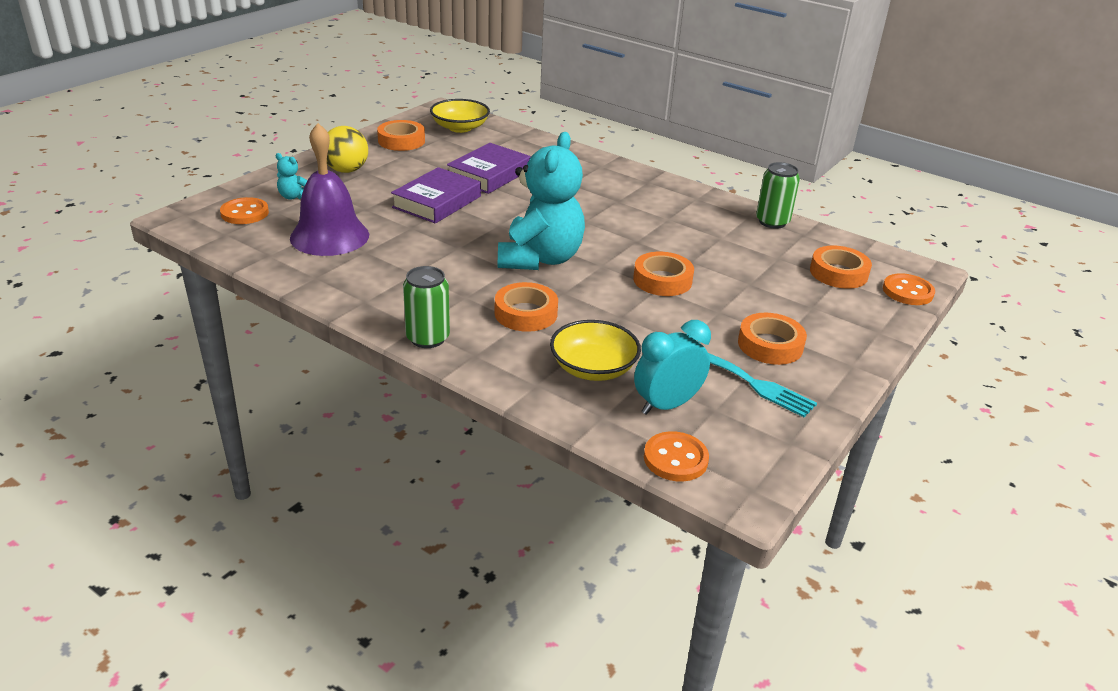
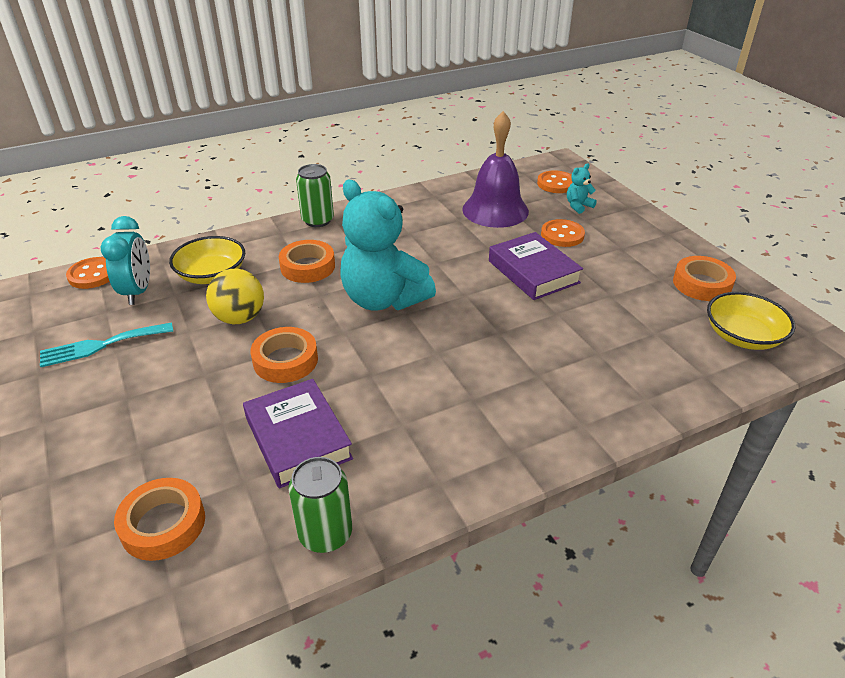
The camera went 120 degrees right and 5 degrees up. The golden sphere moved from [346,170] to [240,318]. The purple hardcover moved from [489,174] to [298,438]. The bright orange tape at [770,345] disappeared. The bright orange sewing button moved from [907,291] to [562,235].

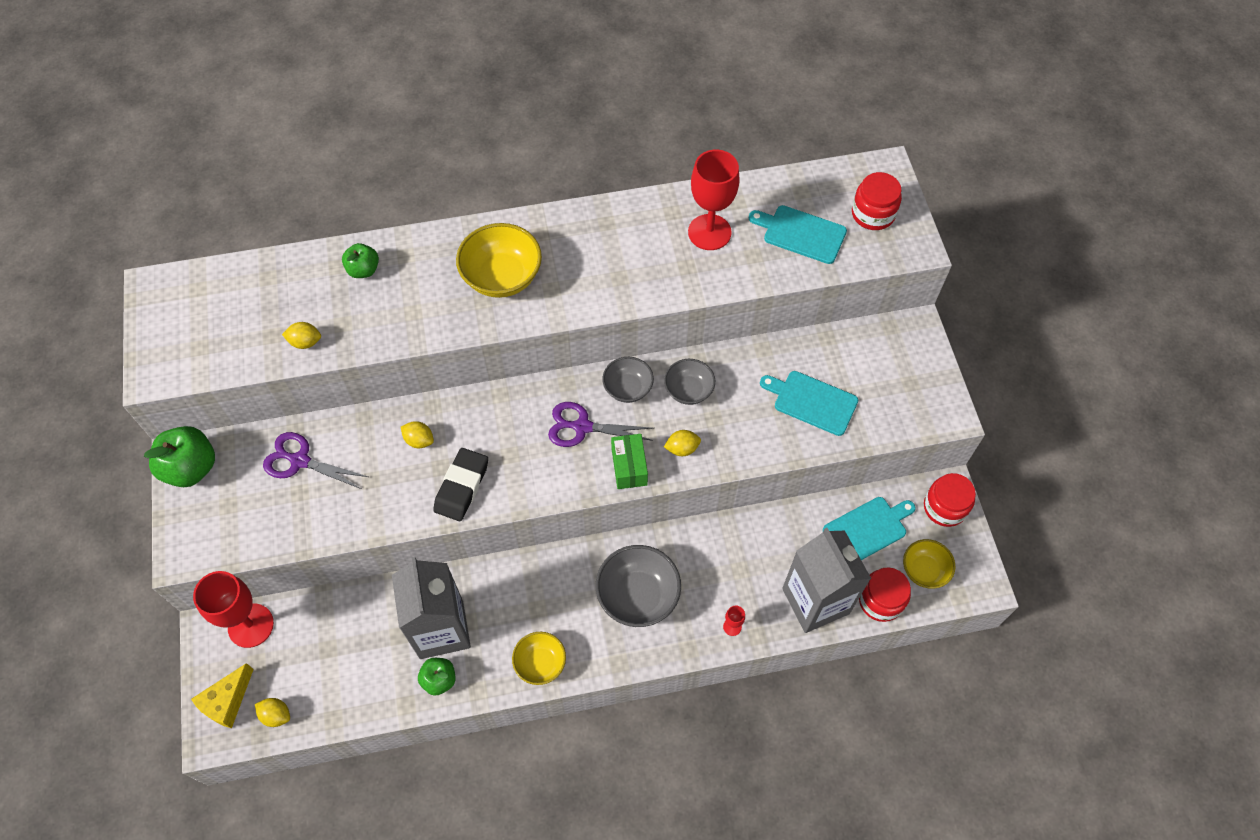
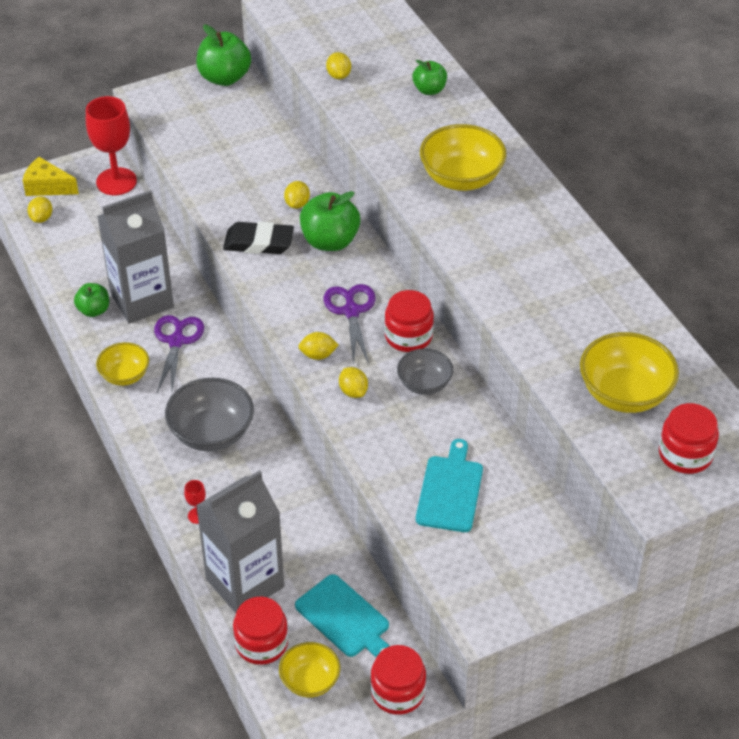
The camera went 75 degrees right and 15 degrees down. The purple pair of scissors moved from [300,461] to [176,341]. The grey serving bowl at [628,388] was replaced by the scarlet jam jar at [408,336]. The green package at [629,467] was replaced by the golden citrus fruit at [318,355]. The scarlet chalice at [709,232] disappeared. The turquoise chopping board at [801,233] was replaced by the golden serving bowl at [624,394]. The green apple at [330,241] appeared.

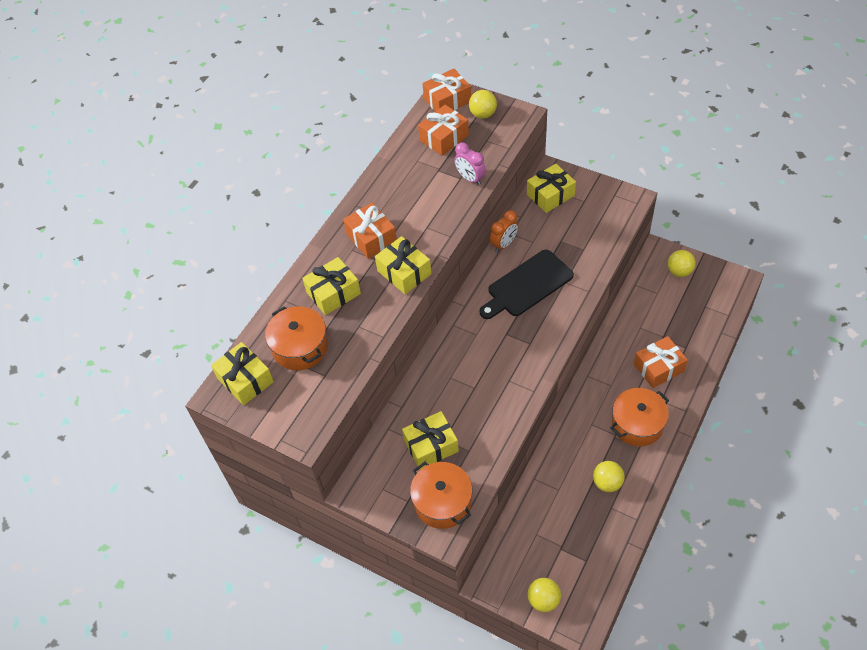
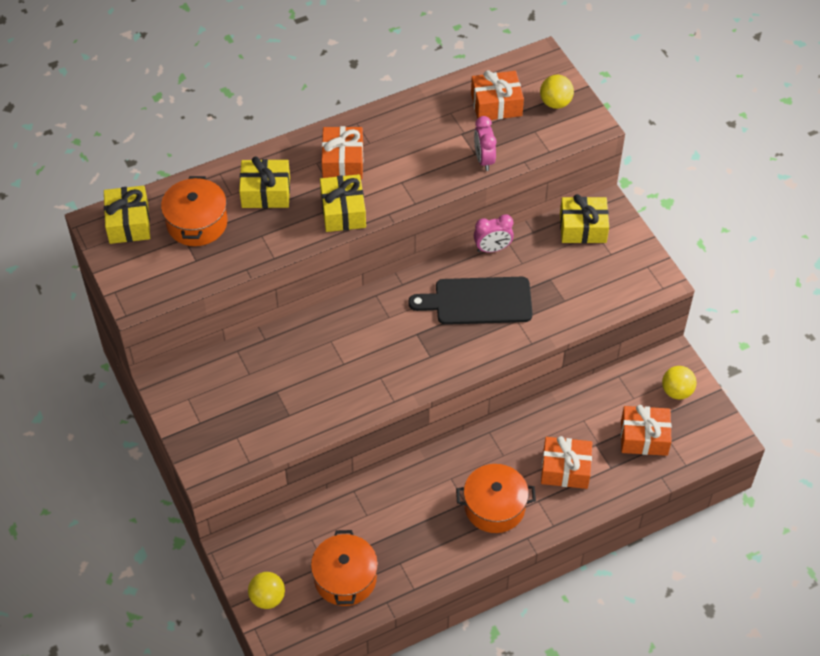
The camera went 30 degrees right and 0 degrees up. The golden gift at [431,446] disappeared. The bright orange stockpot moved from [442,502] to [345,578]. The bright orange gift moved from [447,100] to [644,437]. The bright orange alarm clock at [504,244] became the pink alarm clock at [492,249]. The golden sphere at [607,483] disappeared.

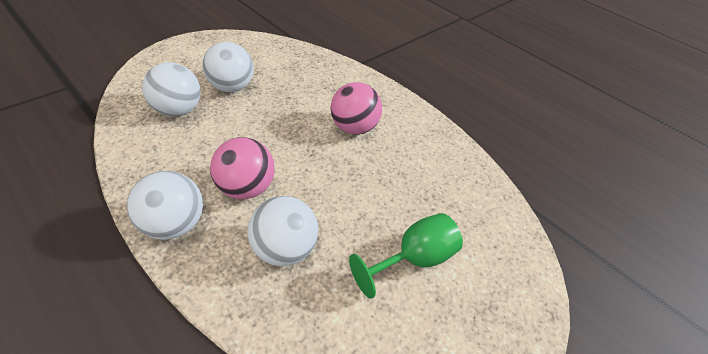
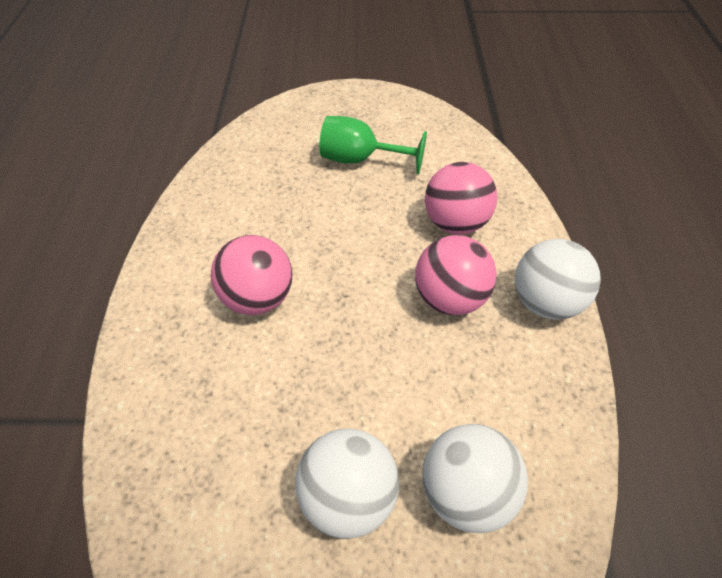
The camera went 130 degrees left and 5 degrees up. The pure white sphere at [284,248] became the pink sphere at [455,223].

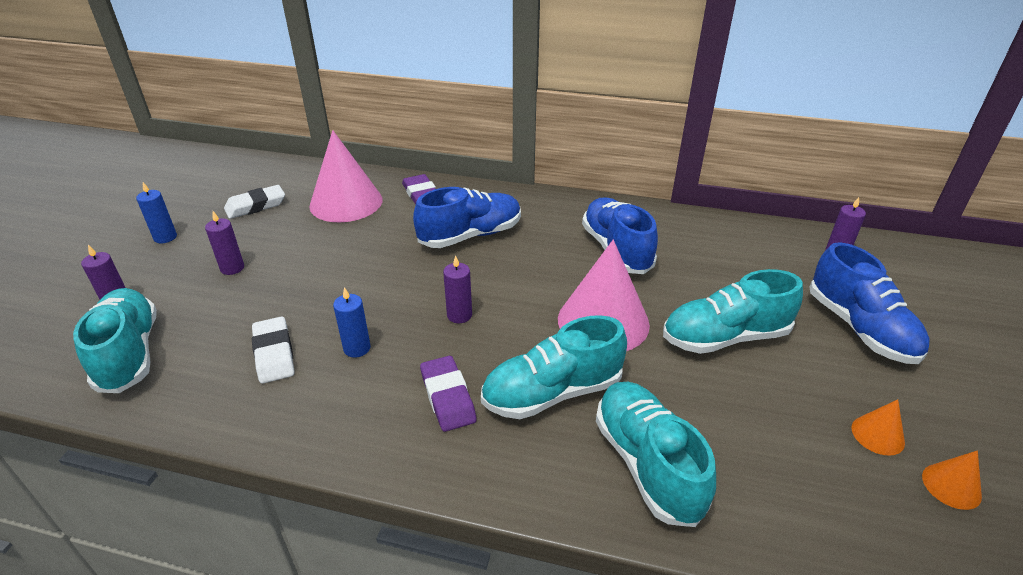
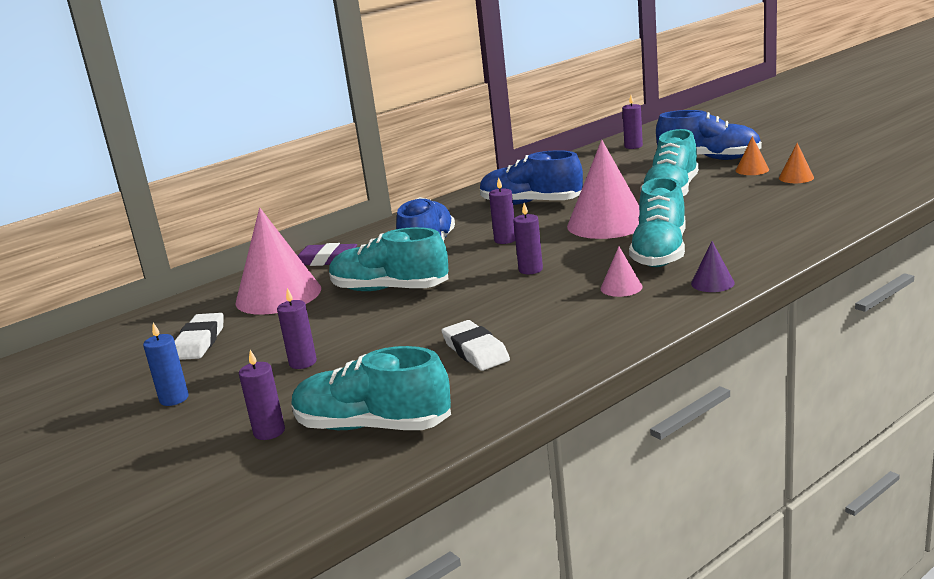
The camera went 50 degrees left and 15 degrees down. The pure white eraser at [274,354] turned 45 degrees clockwise. The royal blue pillar candle at [357,348] disappeared. The purple eraser at [447,397] was replaced by the pink cone at [621,287]. The turquoise lace-up shoe moved from [647,464] to [390,289]. The bright orange cone moved from [951,486] to [752,170]. The purple pillar candle at [505,240] appeared. The purple cone at [712,283] appeared.

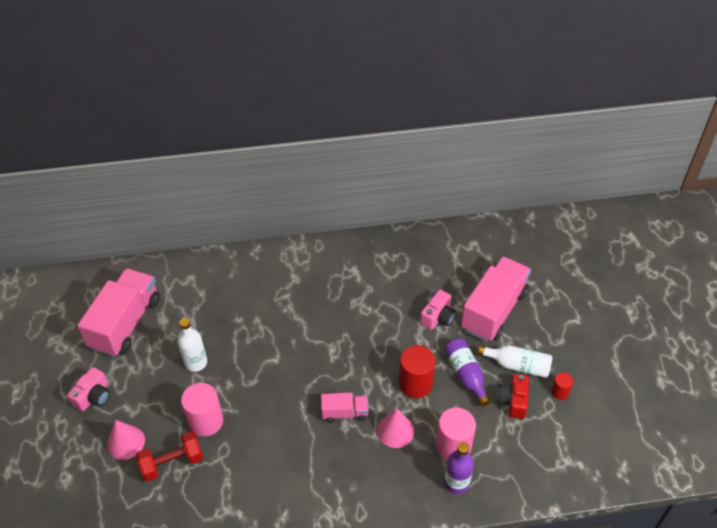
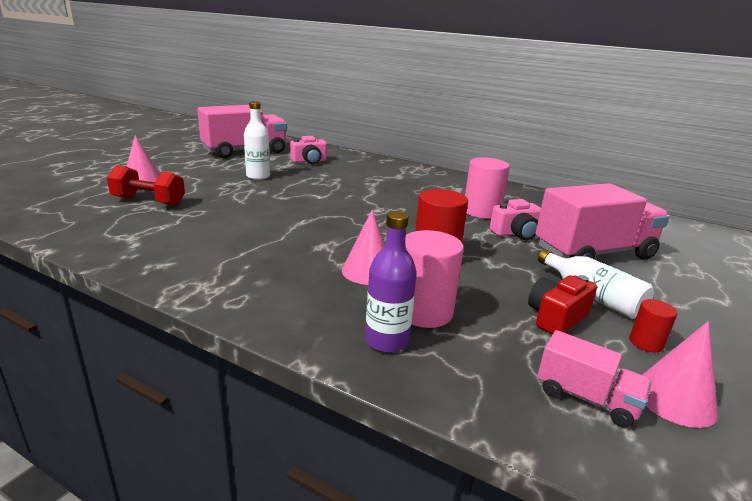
The camera went 35 degrees right and 25 degrees down. The pink photo camera moved from [93,396] to [309,161]. The pink solid cylinder moved from [206,421] to [481,212]. The pink lorry moved from [345,413] to [586,398]. The purple flask at [466,375] disappeared. The pink cone at [674,399] appeared.

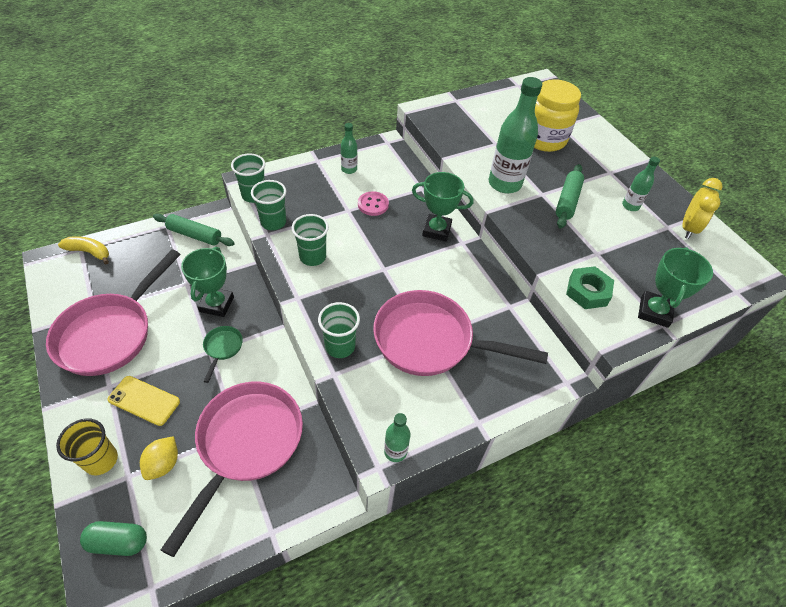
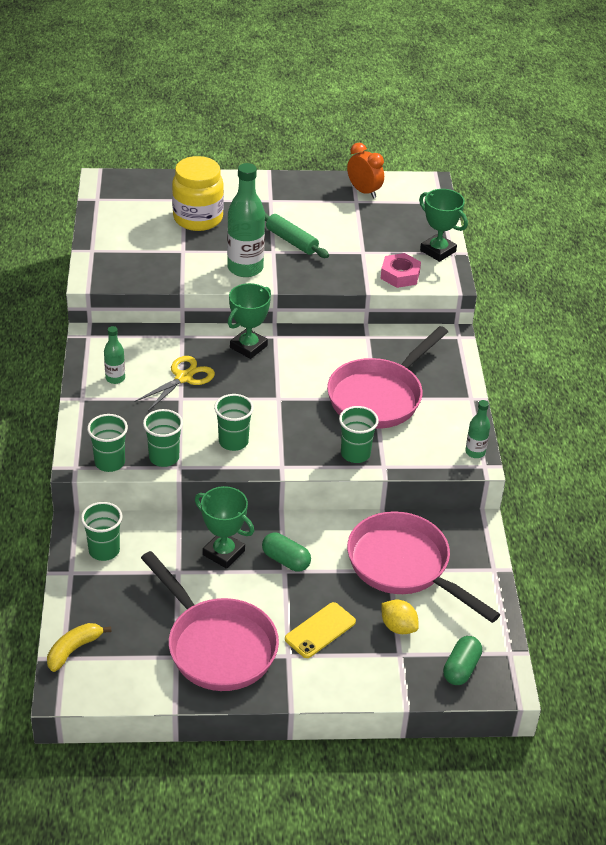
The camera went 65 degrees left and 10 degrees down. The golden beaker at [101,460] disappeared. The green pastry roller at [195,235] was replaced by the green beaker at [104,550]. The green pan at [222,348] was replaced by the green capsule at [285,560]. The pink sewing button at [373,204] was replaced by the golden pair of scissors at [184,378]. The green hexagon nut at [587,291] became the pink hexagon nut at [400,275]. The green flask at [630,206] disappeared. The golden alarm clock at [688,228] became the bright orange alarm clock at [364,191].

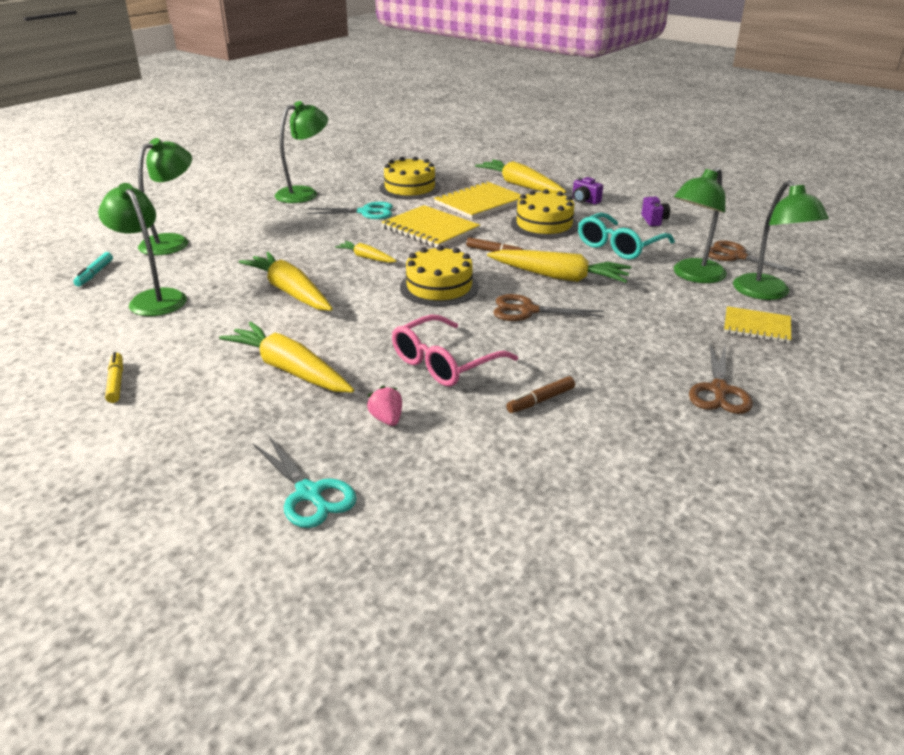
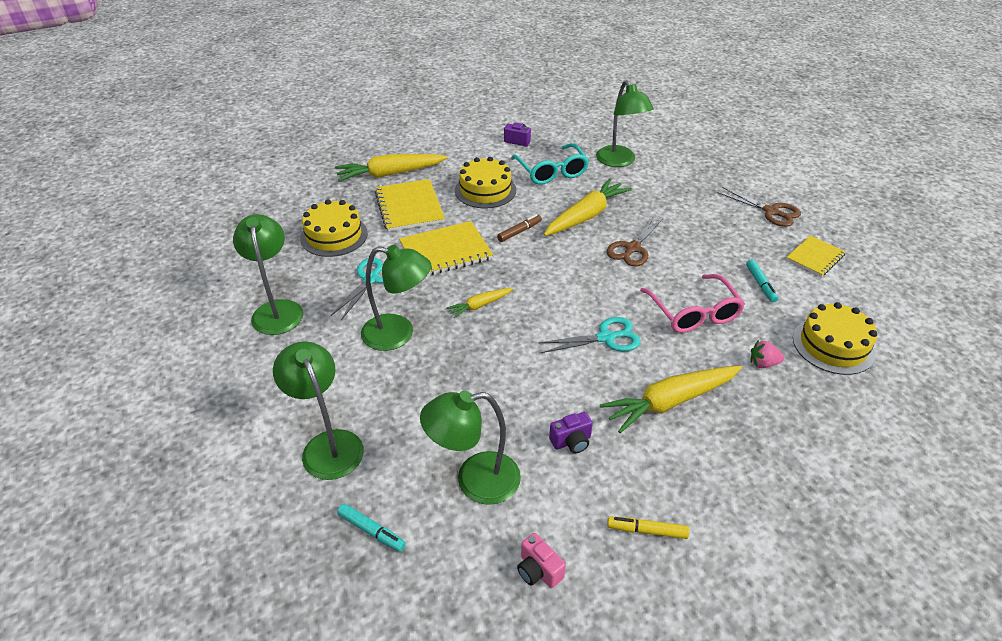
The camera went 65 degrees left and 10 degrees up. The golden root vegetable at [290,291] disappeared. The turquoise pair of scissors moved from [309,494] to [606,338]. The golden layer cake moved from [439,287] to [833,345]. The brown marker pen at [540,400] became the turquoise marker pen at [760,284]. The purple photo camera moved from [585,201] to [571,441]. The brown pair of scissors at [736,256] disappeared. The golden notepad moved from [756,326] to [815,257]. The green reading lamp moved from [767,293] to [398,334]. The pink photo camera at [538,570] appeared.

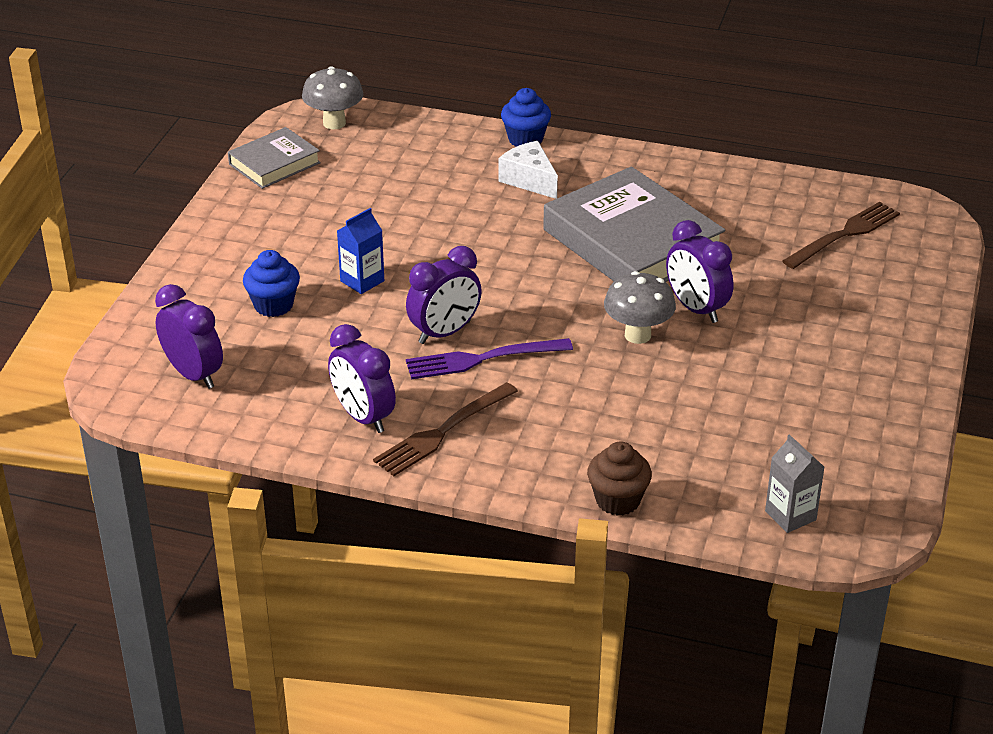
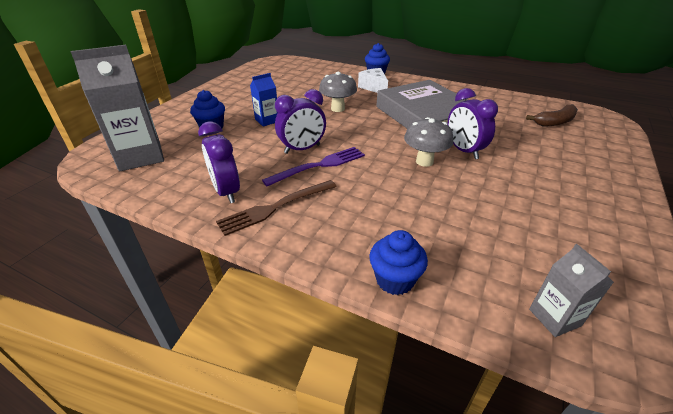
The camera went 10 degrees right and 0 degrees up. The purple alarm clock at [193,374] was replaced by the grey milk carton at [140,156]. The grey hardcover at [274,163] disappeared. The grey mushroom moved from [334,123] to [337,109]. The purple dinner fork at [481,359] turned 150 degrees clockwise. The brown fairy cake at [618,500] became the royal blue fairy cake at [395,280]. The brown dinner fork at [844,234] was replaced by the brown banana fruit at [555,122].

